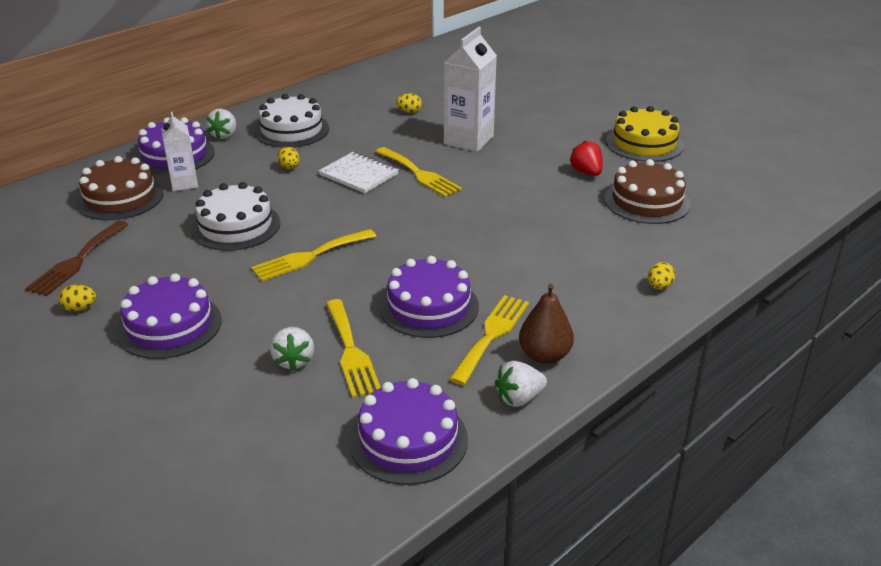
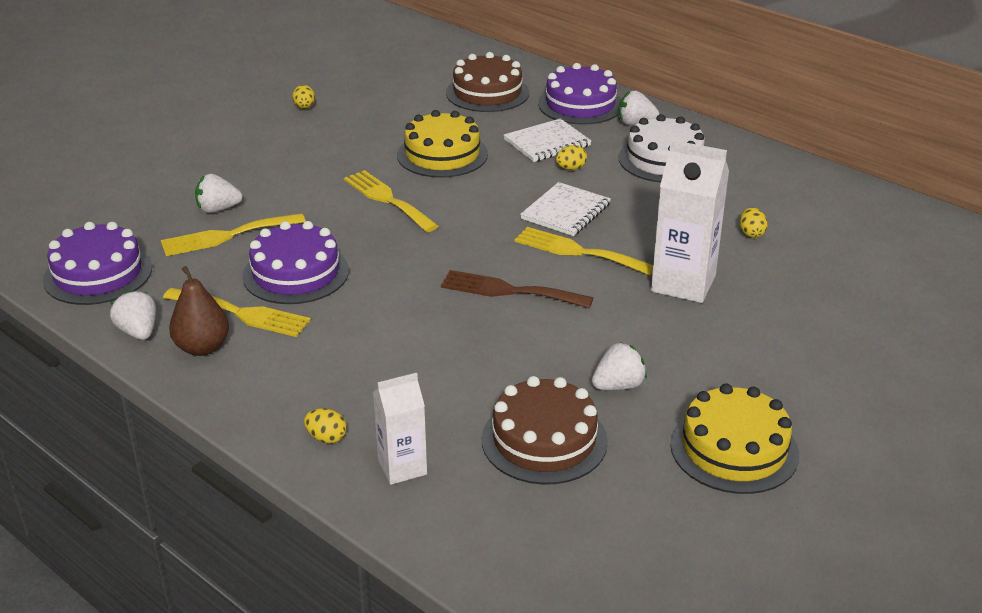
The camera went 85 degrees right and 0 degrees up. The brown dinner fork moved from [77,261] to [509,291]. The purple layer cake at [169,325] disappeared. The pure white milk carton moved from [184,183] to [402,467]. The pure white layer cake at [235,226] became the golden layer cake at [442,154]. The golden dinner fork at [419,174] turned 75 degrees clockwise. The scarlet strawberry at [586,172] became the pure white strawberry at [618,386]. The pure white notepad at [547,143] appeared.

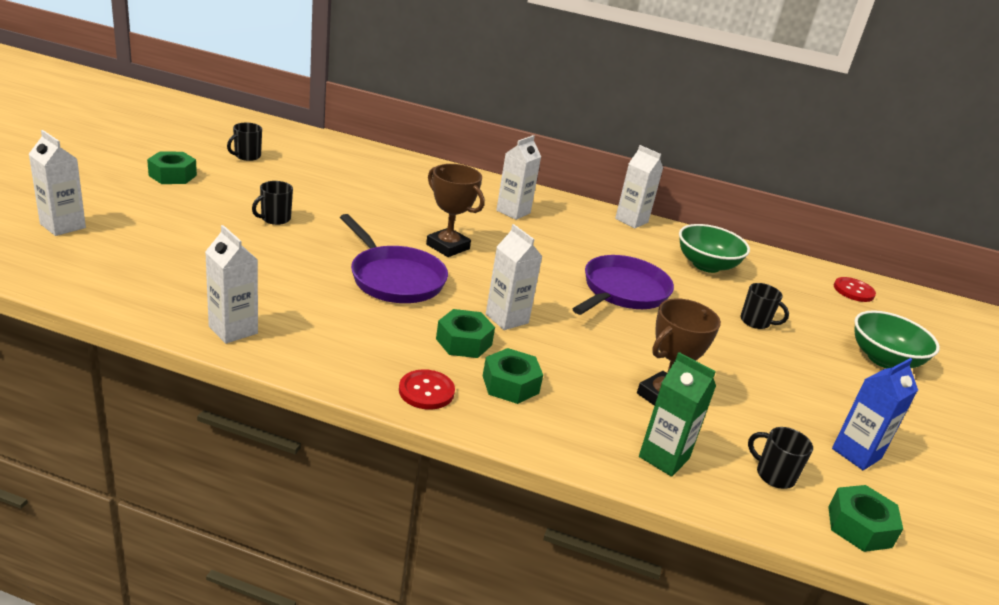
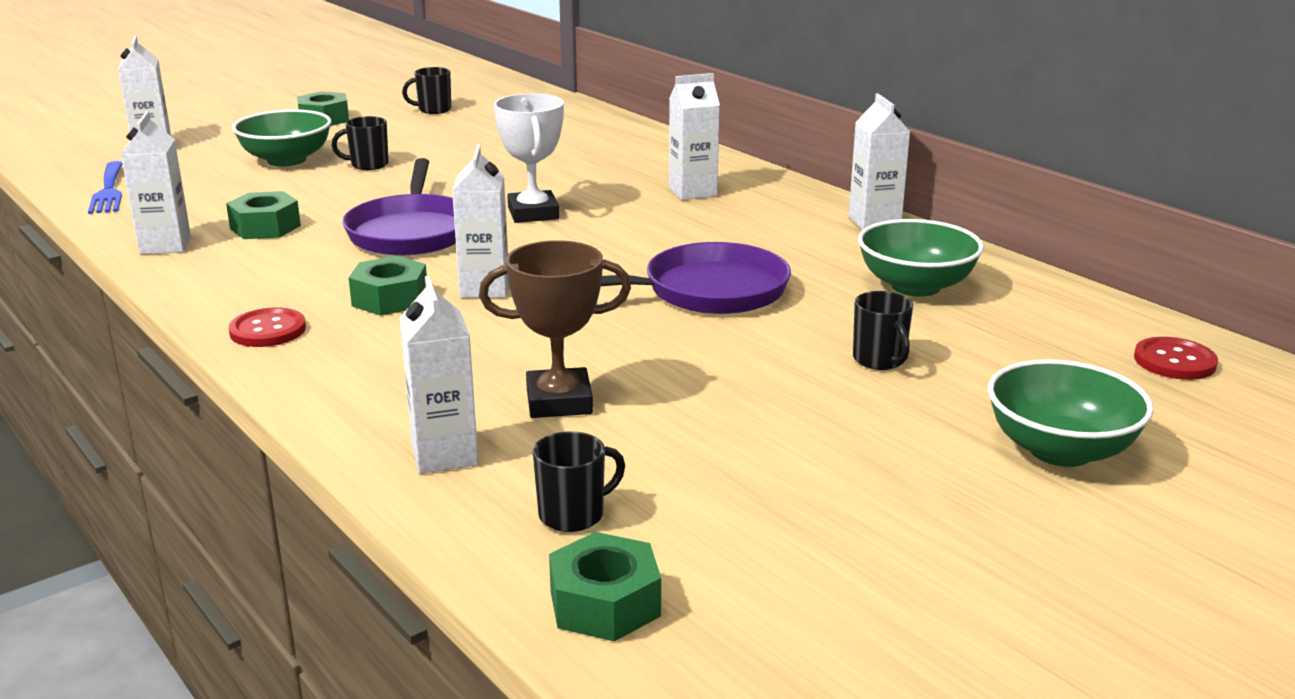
The camera went 40 degrees right and 5 degrees down. The brown prize cup at [448,247] became the pure white prize cup at [533,213]. The green hexagon nut moved from [510,384] to [265,227]. The green milk carton at [664,458] became the pure white milk carton at [444,455]. The ebony coffee mug at [774,475] turned 75 degrees clockwise. The royal blue milk carton at [856,453] disappeared. The royal blue dinner fork at [109,191] appeared. The green serving bowl at [286,160] appeared.

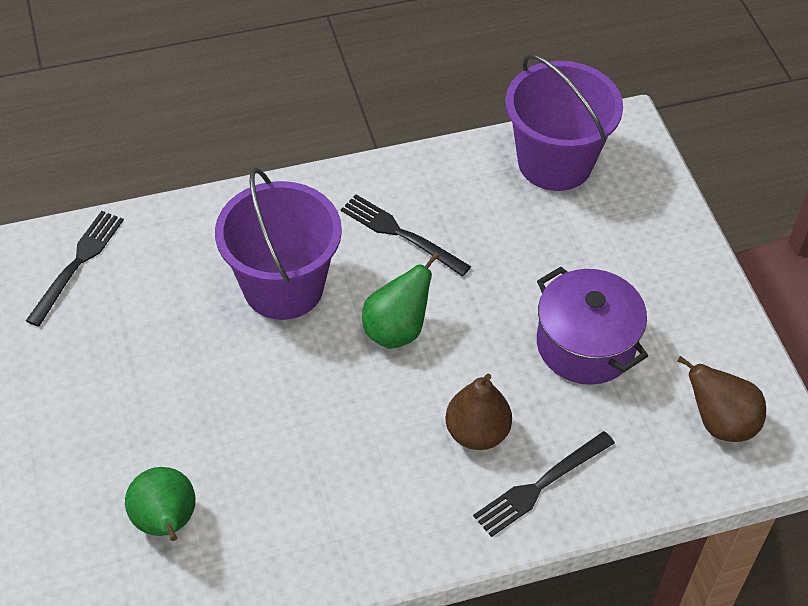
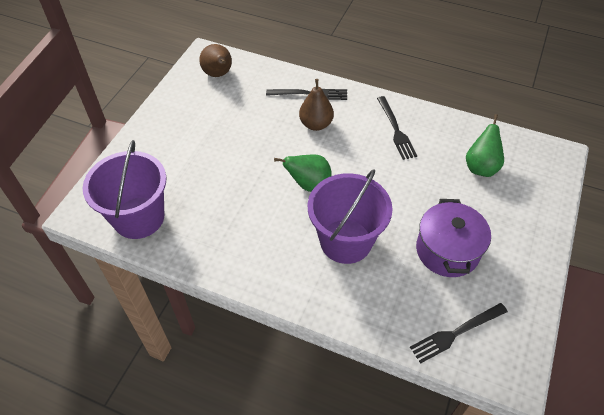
The camera went 140 degrees left and 0 degrees up. The ebony dinner fork moved from [400,234] to [396,130]. The purple stockpot moved from [585,345] to [447,250].

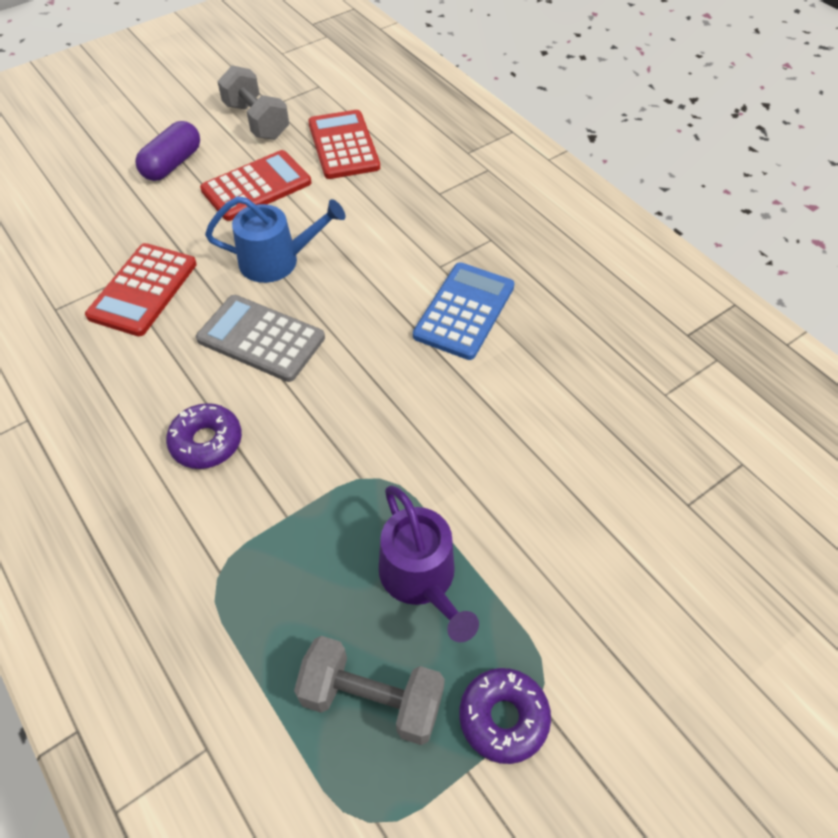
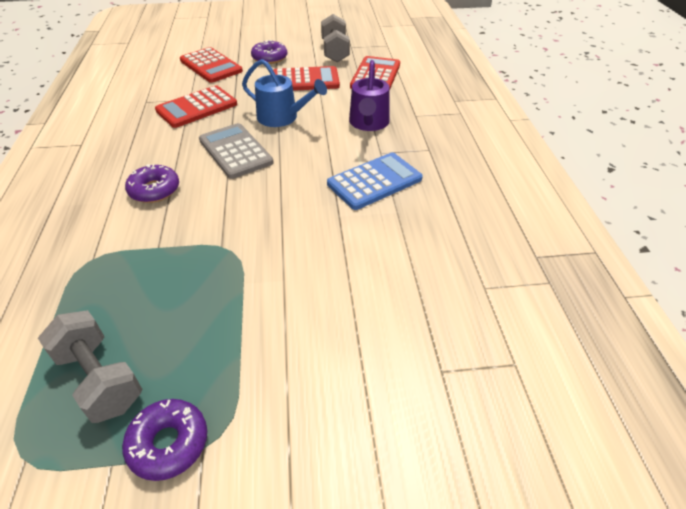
The camera went 30 degrees right and 10 degrees down. The purple capsule at [172,164] was replaced by the purple glazed donut at [269,58]. The purple sprinkling can moved from [421,578] to [368,123]. The scarlet calculator at [211,66] appeared.

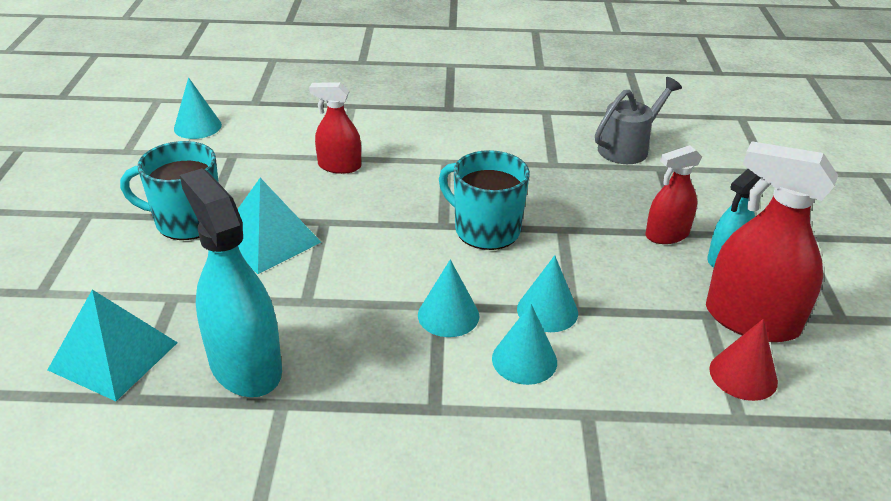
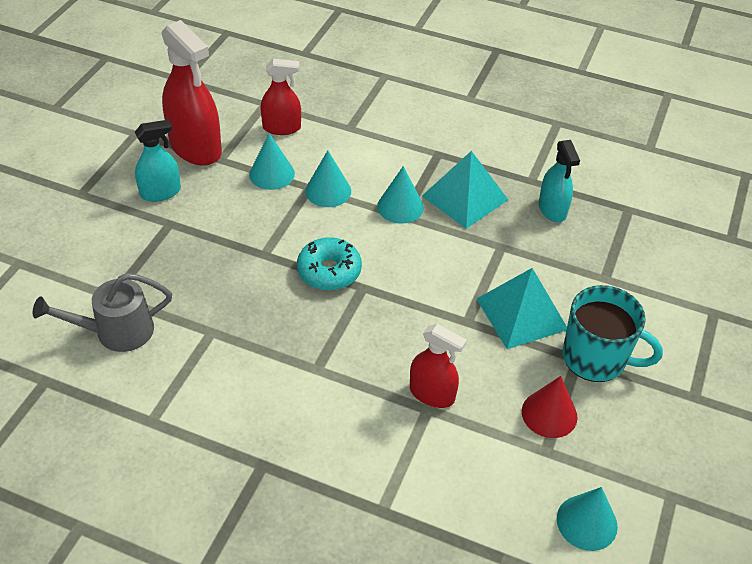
The camera went 160 degrees left and 10 degrees up. The turquoise solid pyramid moved from [113,356] to [465,197]. The turquoise sprayer at [245,366] changed to 0.58 times the size. The turquoise coffee mug at [485,230] was replaced by the turquoise glazed donut at [329,271]. The turquoise cone moved from [524,360] to [272,174]. The scarlet sprayer moved from [667,235] to [281,128]. The scarlet cone moved from [743,375] to [549,414].

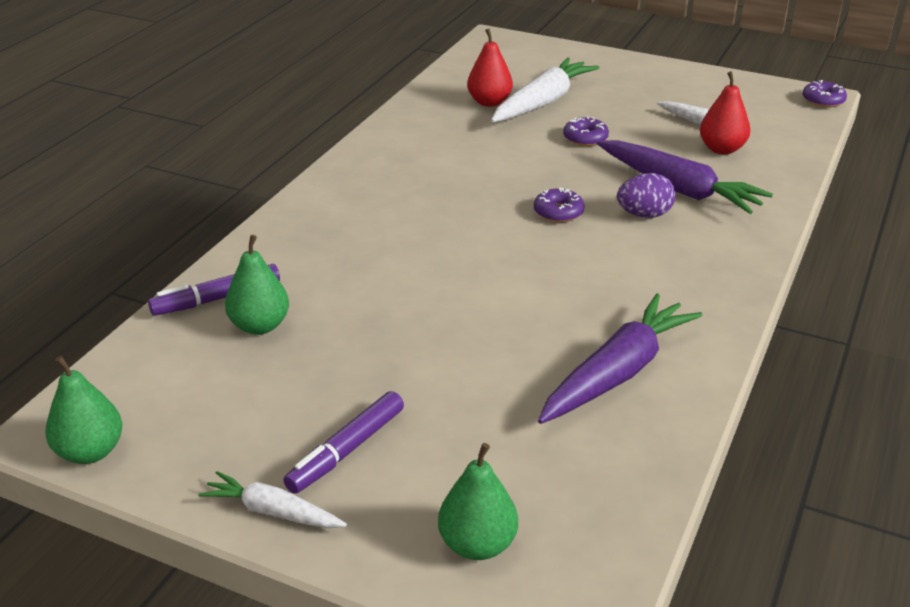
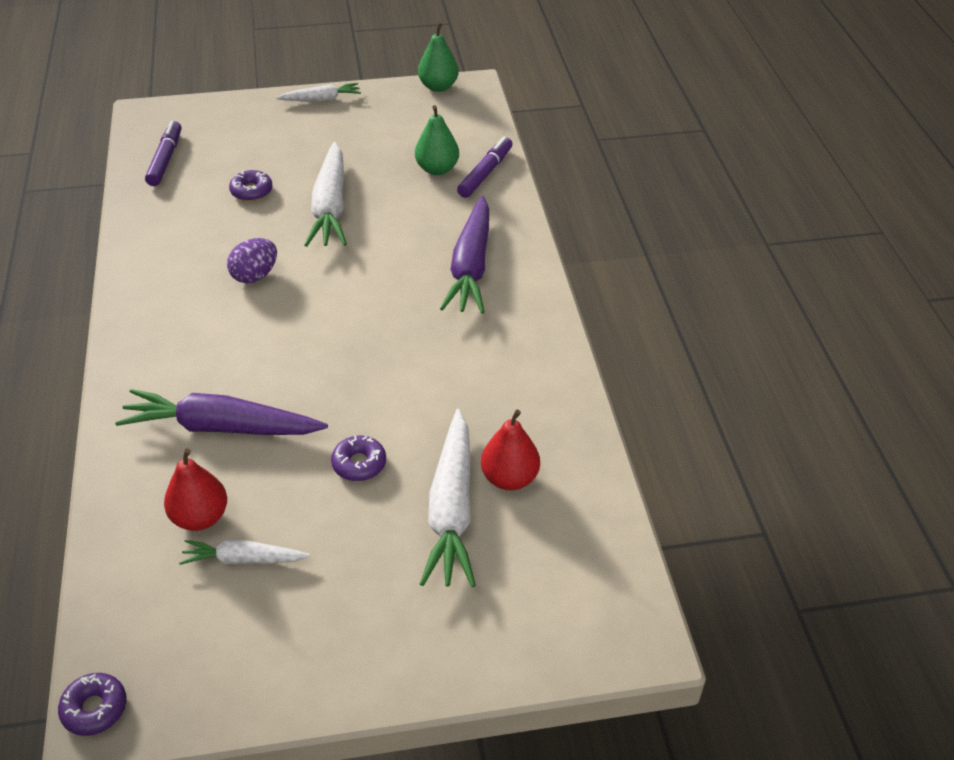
The camera went 145 degrees right and 10 degrees up. The purple marker pen moved from [346,450] to [165,159]. The green toy pear at [477,545] disappeared. The purple glazed donut moved from [558,212] to [251,191]. The purple root vegetable moved from [617,372] to [471,266]. The purple toy egg moved from [644,215] to [255,275]. The pure white root vegetable at [330,206] appeared.

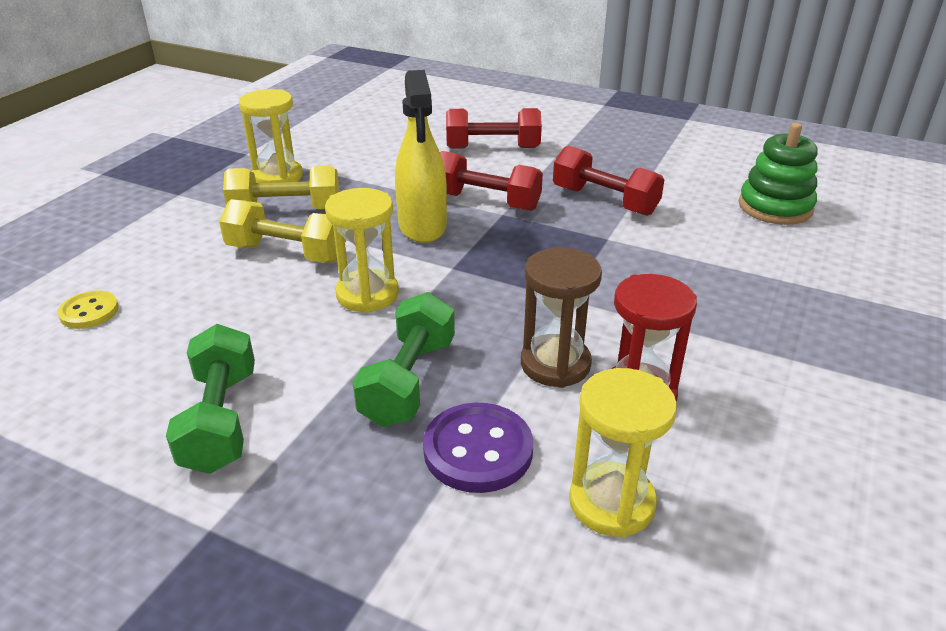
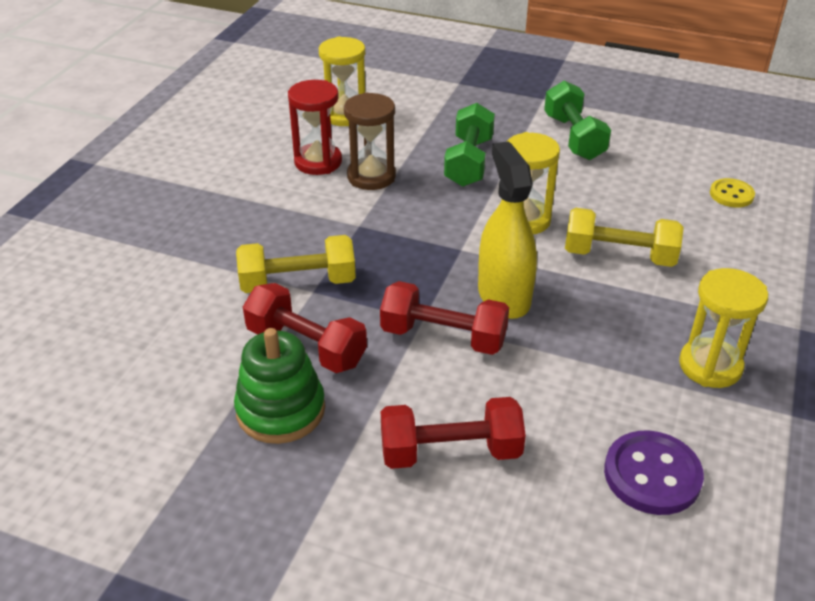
The camera went 175 degrees right and 5 degrees up. The golden dumbbell moved from [286,210] to [298,283]. The purple sewing button moved from [478,450] to [652,475]. The green ring stacker moved from [775,207] to [281,410].

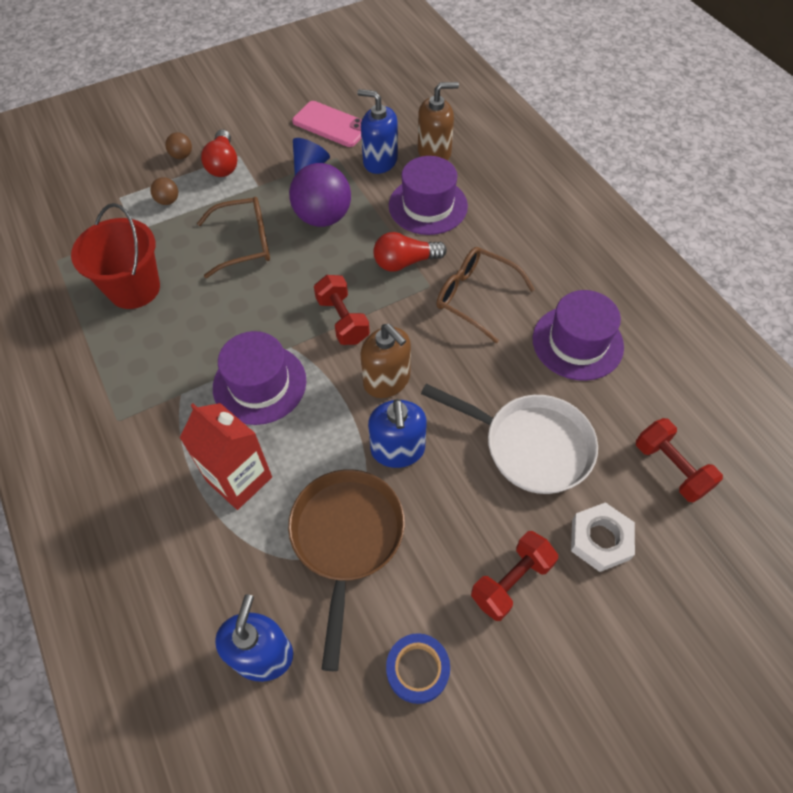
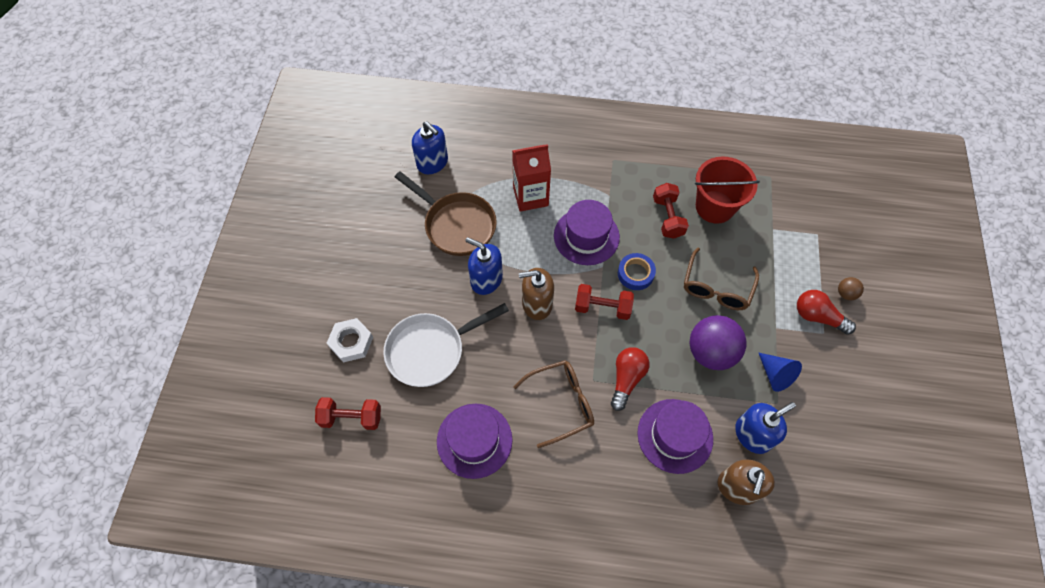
The camera went 125 degrees right and 5 degrees up. The brown sphere at [168,201] disappeared. The pink smartphone at [331,124] disappeared. The royal blue tape moved from [417,669] to [635,274]. The scarlet dumbbell moved from [511,581] to [667,217].

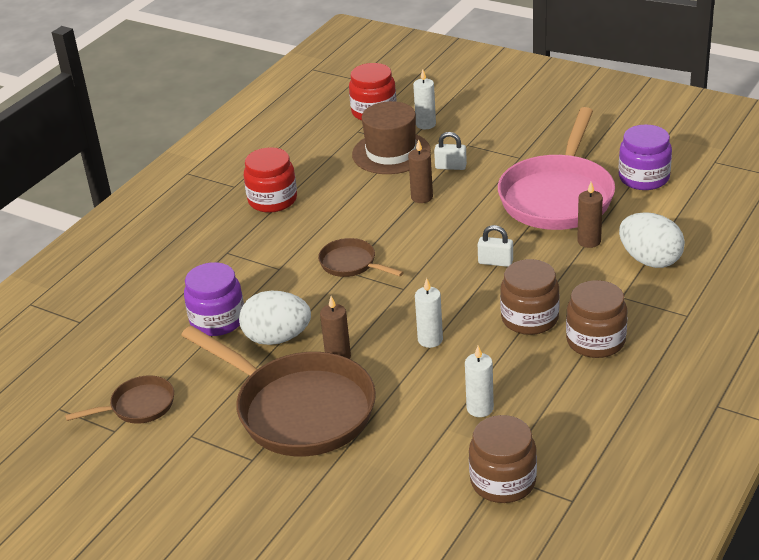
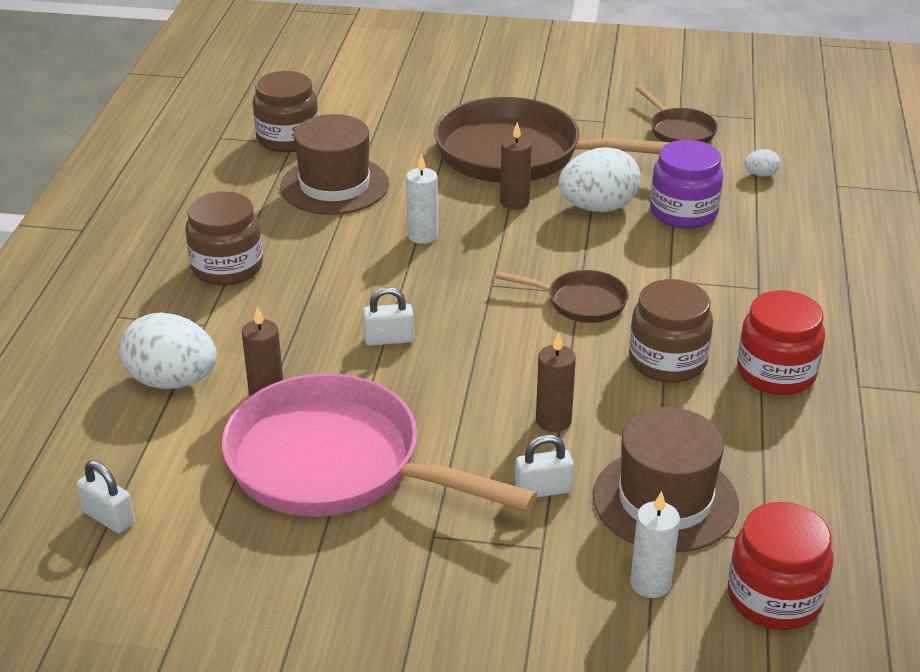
The camera went 155 degrees right and 0 degrees up. The brown pan at [138,406] turned 75 degrees counterclockwise. The pure white pillar candle at [480,408] was replaced by the brown hat at [334,185]. The pink pan at [558,196] turned 60 degrees counterclockwise. The brown jam jar moved from [529,318] to [667,361]. The purple jam jar at [644,178] disappeared. The pure white small lock at [108,517] appeared. The pure white toy egg at [760,174] appeared.

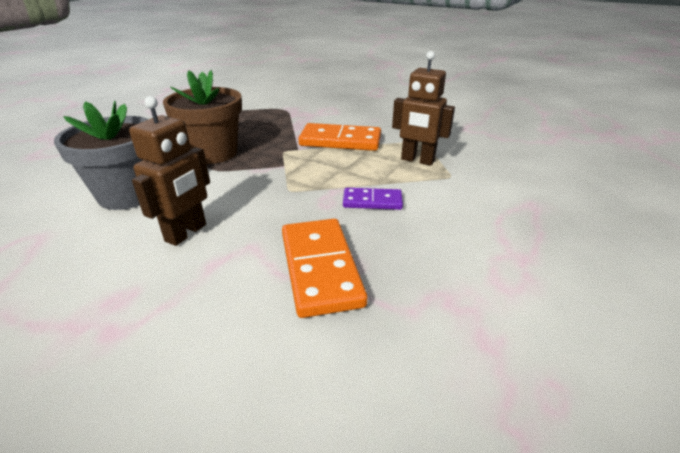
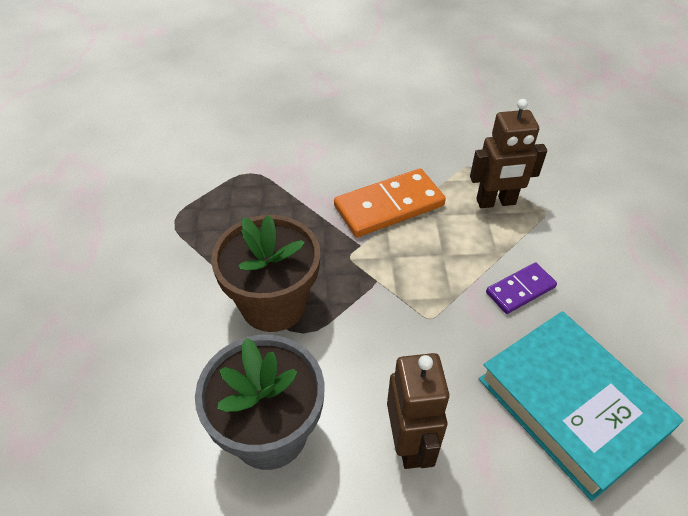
The camera went 35 degrees left and 15 degrees up. The bright orange domino at [320,268] was replaced by the turquoise hardcover at [571,405].

